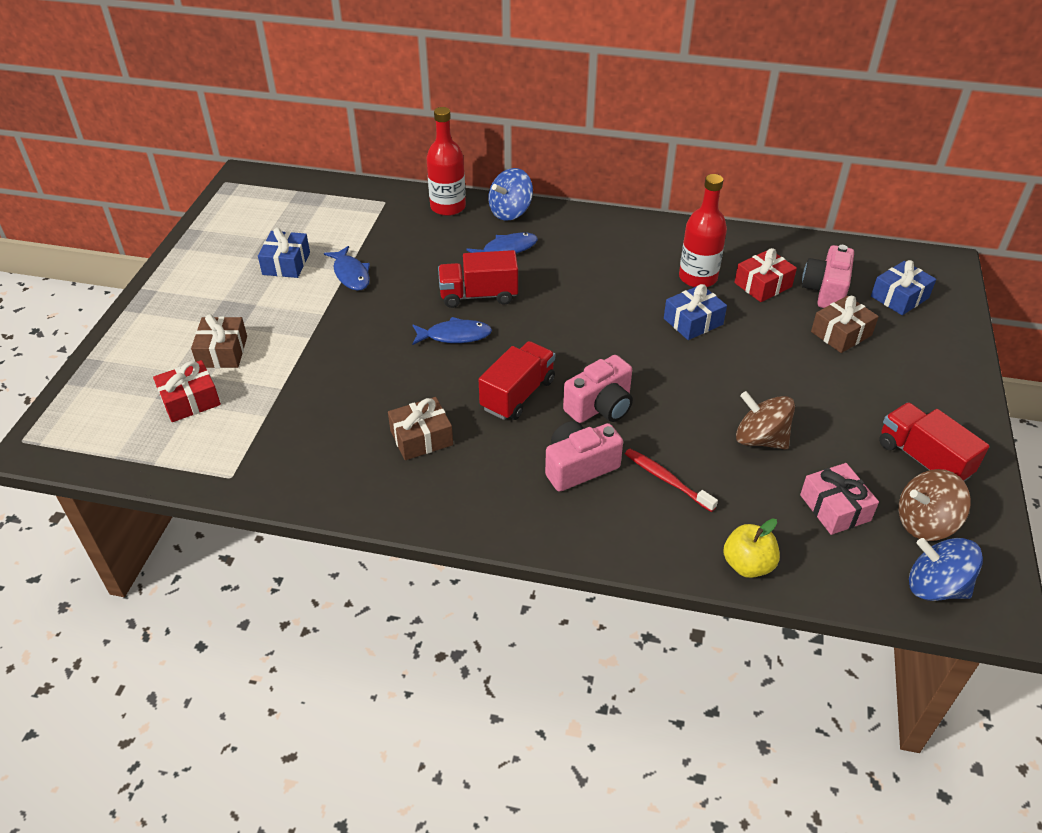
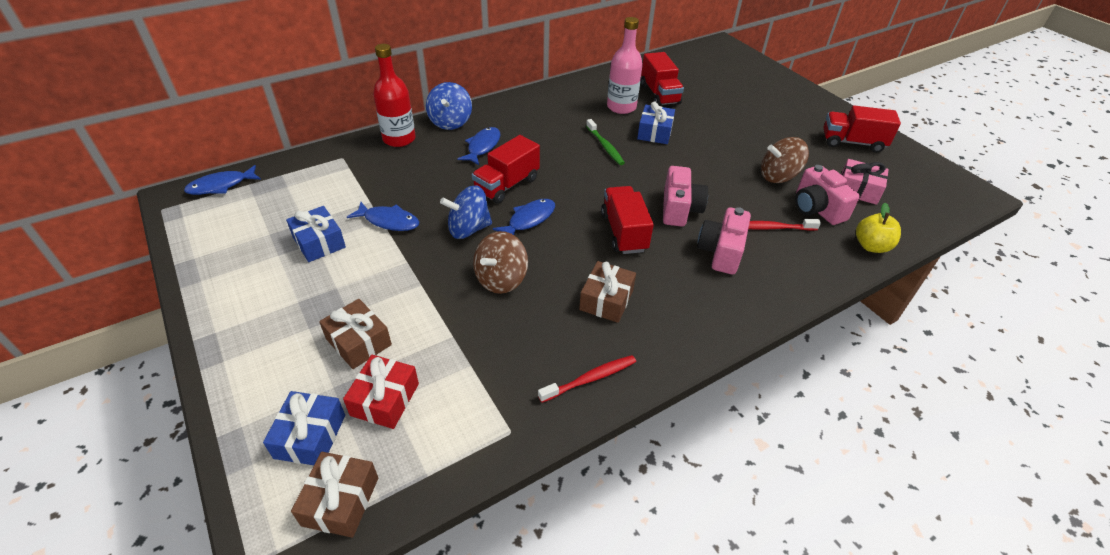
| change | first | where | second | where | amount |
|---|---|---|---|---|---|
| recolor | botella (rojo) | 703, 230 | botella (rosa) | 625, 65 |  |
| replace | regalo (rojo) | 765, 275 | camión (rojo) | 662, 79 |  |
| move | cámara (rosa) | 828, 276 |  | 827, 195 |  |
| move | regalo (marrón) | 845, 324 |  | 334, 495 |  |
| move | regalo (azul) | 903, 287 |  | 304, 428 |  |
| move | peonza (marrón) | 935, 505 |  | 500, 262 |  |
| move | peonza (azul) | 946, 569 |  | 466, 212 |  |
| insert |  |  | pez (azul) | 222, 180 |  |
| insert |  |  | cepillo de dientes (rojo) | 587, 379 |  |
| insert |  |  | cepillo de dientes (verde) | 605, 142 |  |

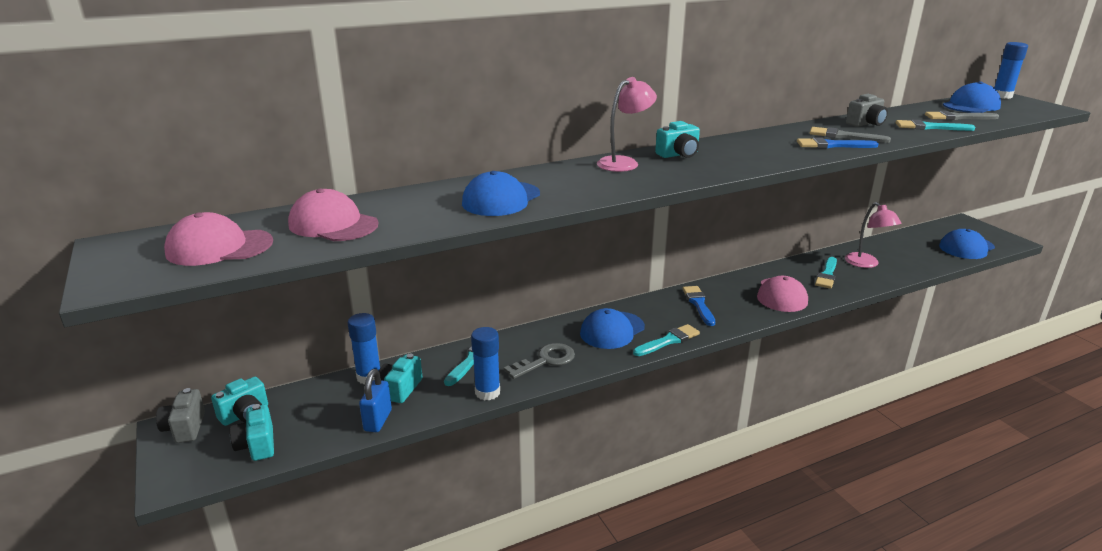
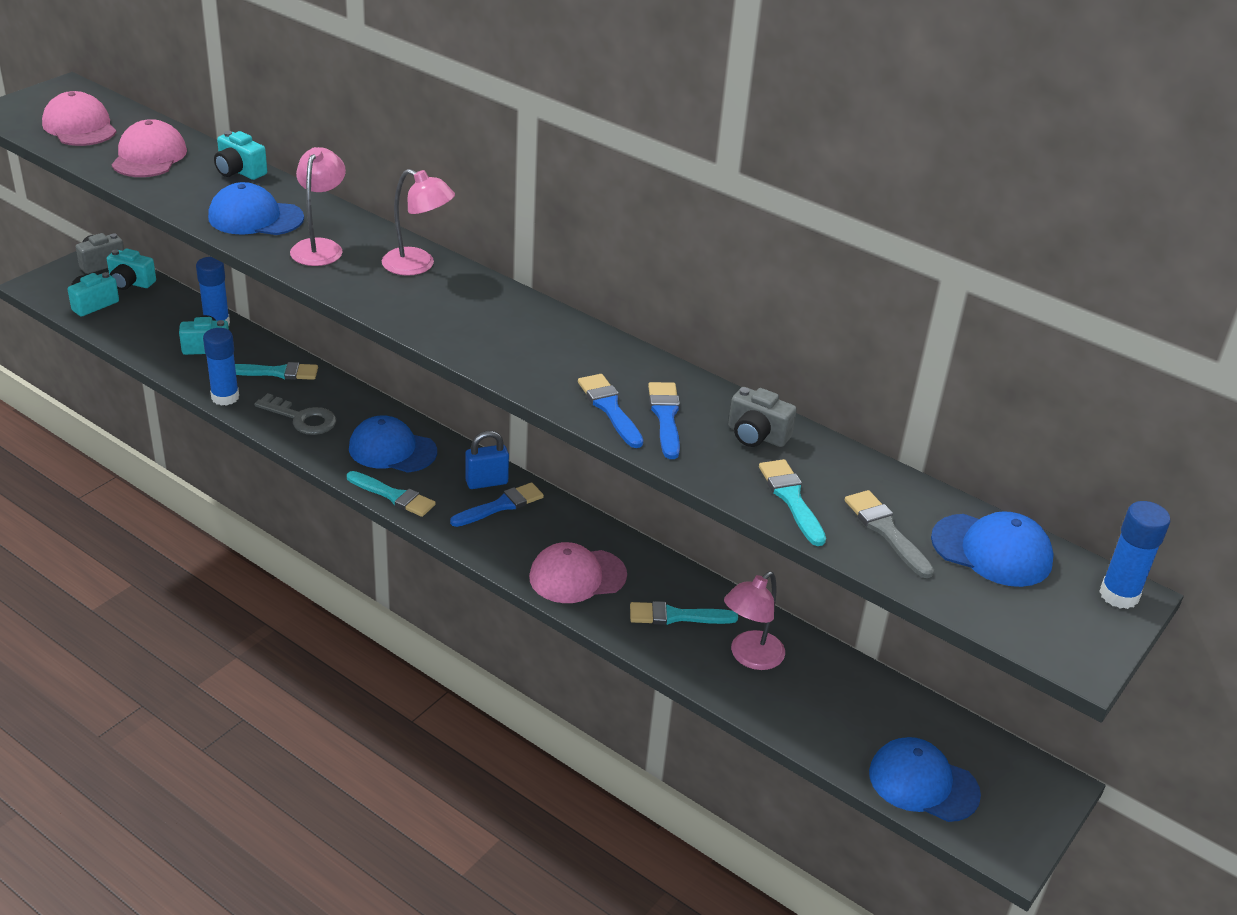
| change | first | where | second | where | amount |
|---|---|---|---|---|---|
| move | candado (azul) | 375, 400 |  | 487, 460 |  |
| move | cámara (turquesa) | 677, 139 |  | 240, 155 |  |
| recolor | pincel (gris) | 850, 135 | pincel (azul) | 664, 420 |  |
| insert |  |  | lámpara (rosa) | 318, 206 |  |

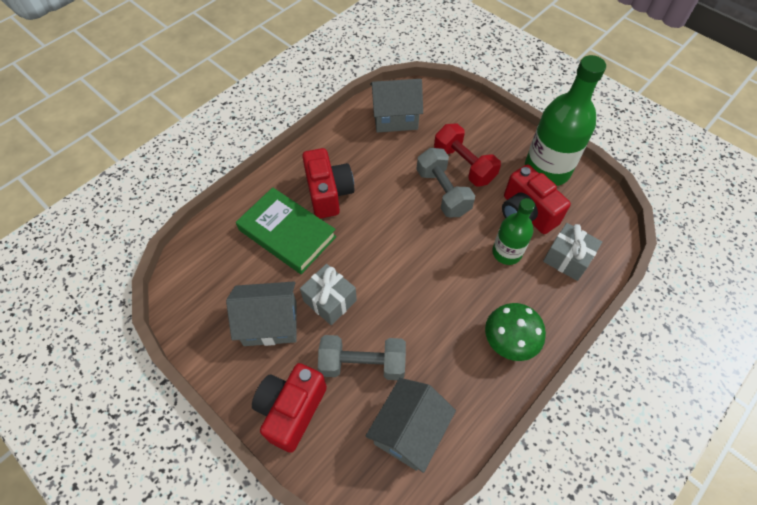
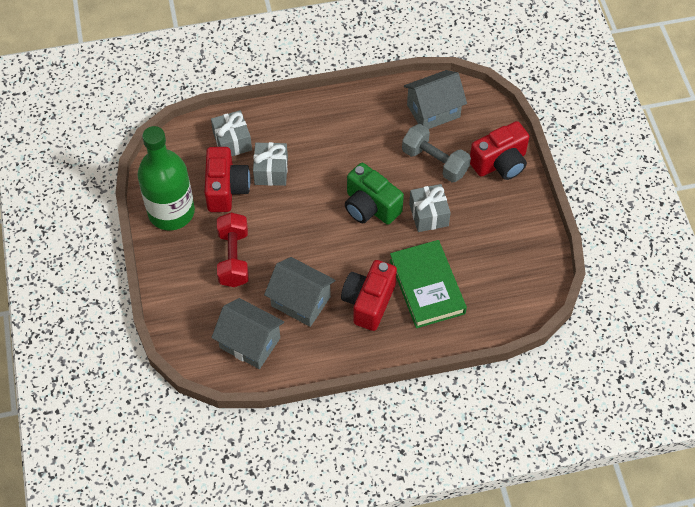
| change | first | where | second | where | amount |
|---|---|---|---|---|---|
| move | casa (gris) | 261, 314 |  | 300, 292 |  |
| delete | mancuerna (gris) | 445, 182 |  |  |  |
| delete | seta (verde) | 515, 332 |  |  |  |
| replace | botella (verde) | 513, 231 | regalo (gris) | 270, 164 |  |
| insert |  |  | cámara (verde) | 374, 194 |  |

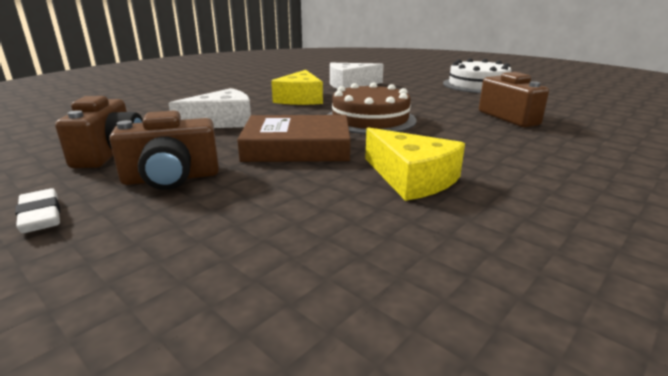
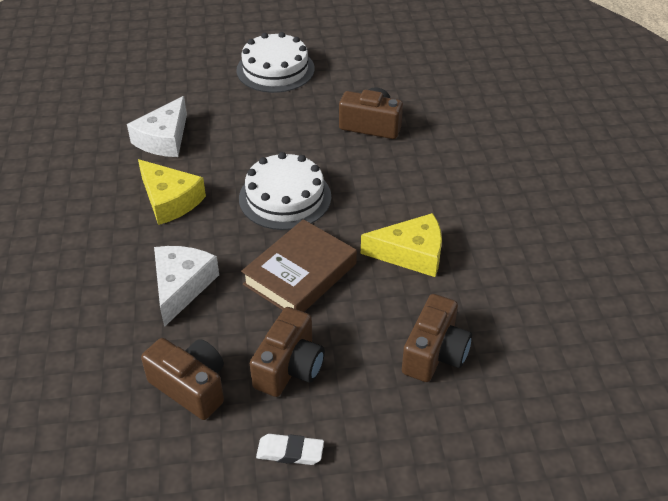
| change | first | where | second | where | amount |
|---|---|---|---|---|---|
| recolor | tarta (marrón) | 372, 108 | tarta (blanco) | 285, 191 |  |
| insert |  |  | cámara (marrón) | 437, 338 |  |

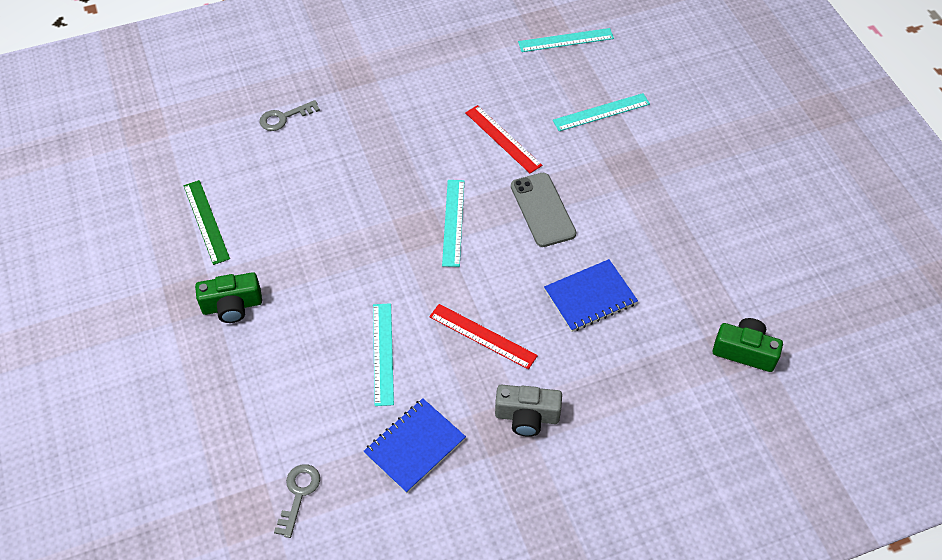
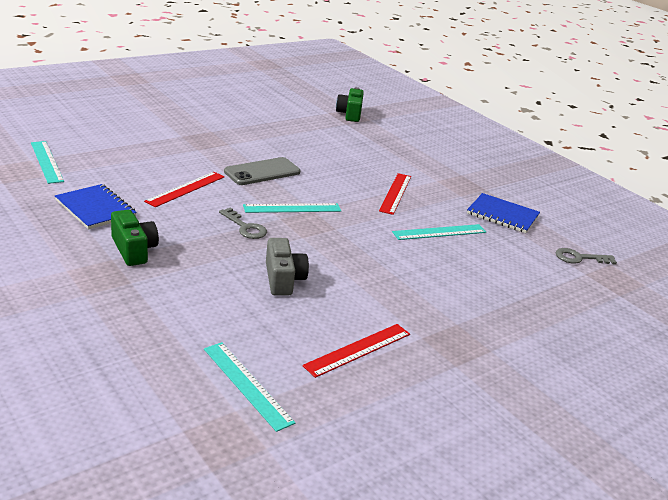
| change | first | where | second | where | amount |
|---|---|---|---|---|---|
| recolor | regla (verde) | 207, 222 | regla (rojo) | 356, 351 |  |
| move | cámara (verde) | 228, 297 |  | 135, 238 |  |
| move | llave (gris) | 289, 115 |  | 243, 223 |  |
| move | cámara (gris) | 528, 411 |  | 287, 267 |  |
| move | cuaderno (azul) | 591, 295 |  | 96, 207 |  |
| move | regla (turquesa) | 601, 112 |  | 249, 387 |  |

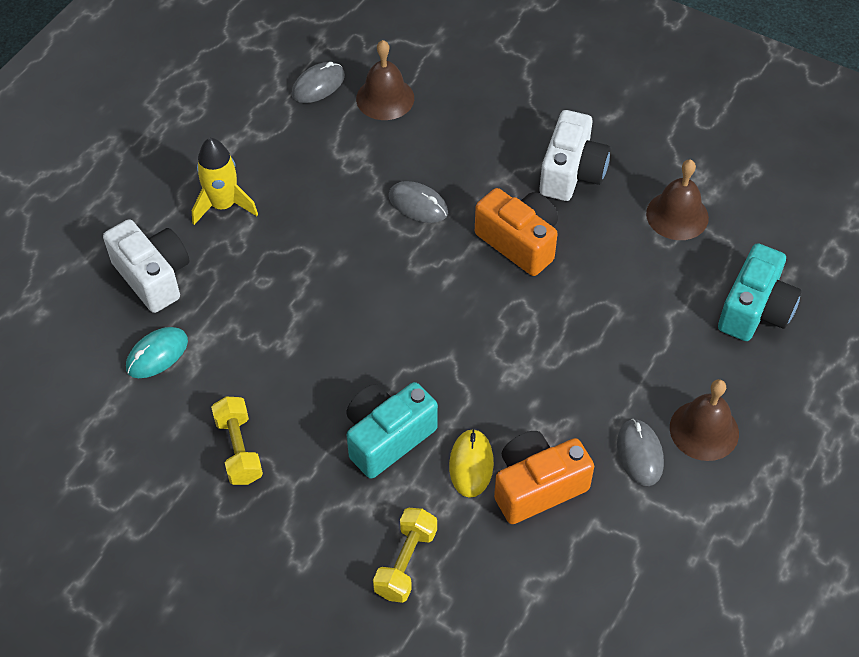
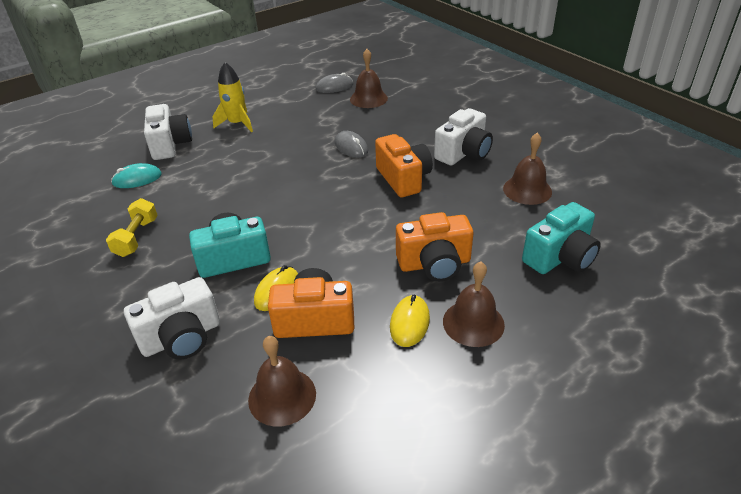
| change | first | where | second | where | amount |
|---|---|---|---|---|---|
| replace | mancuerna (amarillo) | 405, 555 | cámara (blanco) | 172, 318 |  |
| recolor | ratón (gris) | 640, 452 | ratón (amarillo) | 410, 321 |  |
| insert |  |  | campana (marrón) | 282, 381 |  |
| insert |  |  | cámara (naranja) | 434, 247 |  |

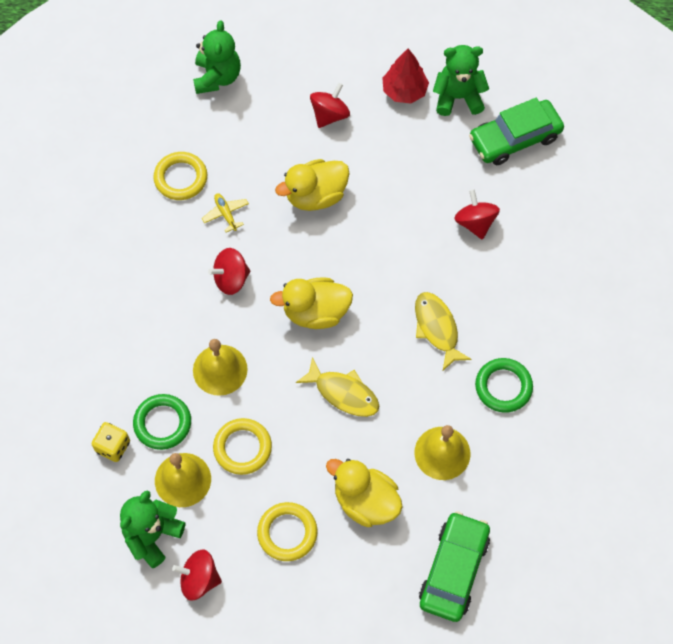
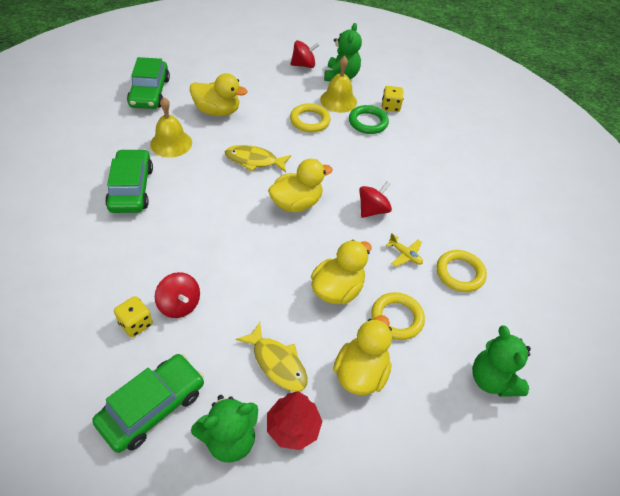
| change | first | where | second | where | amount |
|---|---|---|---|---|---|
| delete | campana (amarillo) | 220, 367 |  |  |  |
| move | anillo (amarillo) | 287, 531 |  | 398, 316 |  |
| replace | peonza (rojo) | 330, 105 | pato (amarillo) | 362, 355 |  |
| move | pez (amarillo) | 443, 331 |  | 272, 357 |  |
| replace | anillo (verde) | 504, 385 | coche (verde) | 129, 181 |  |
| insert |  |  | dado (amarillo) | 133, 316 |  |

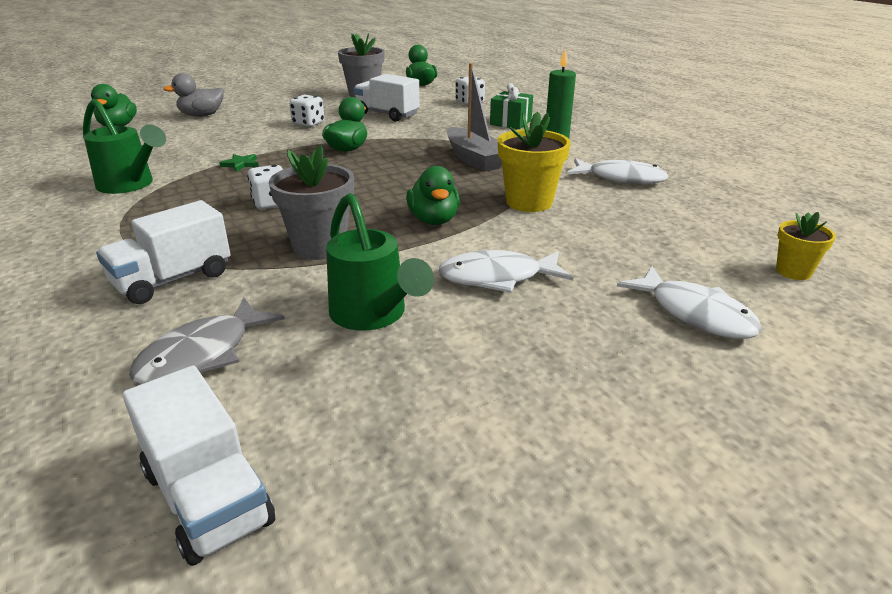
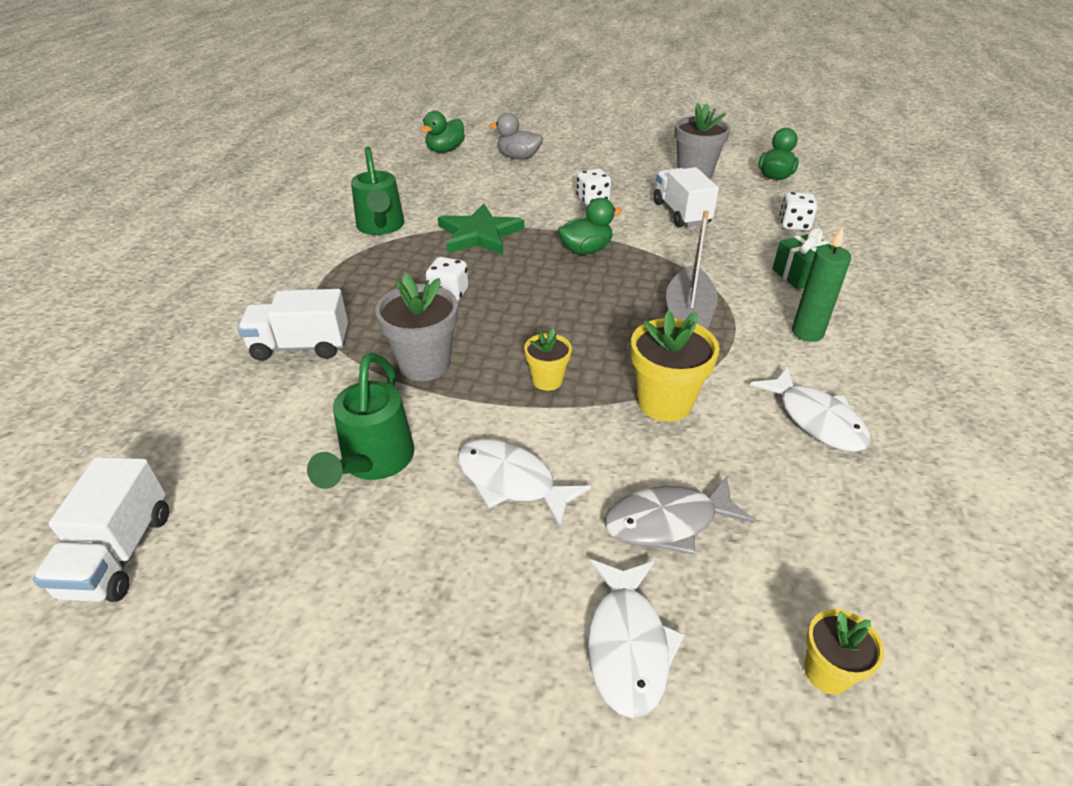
| change | first | where | second | where | amount |
|---|---|---|---|---|---|
| move | pez (gris) | 207, 340 |  | 679, 515 |  |
| resize | estrella (verde) | 239, 163 |  | 481, 229 | x2.31 |
| replace | pato (verde) | 433, 195 | maceta (amarillo) | 548, 359 |  |

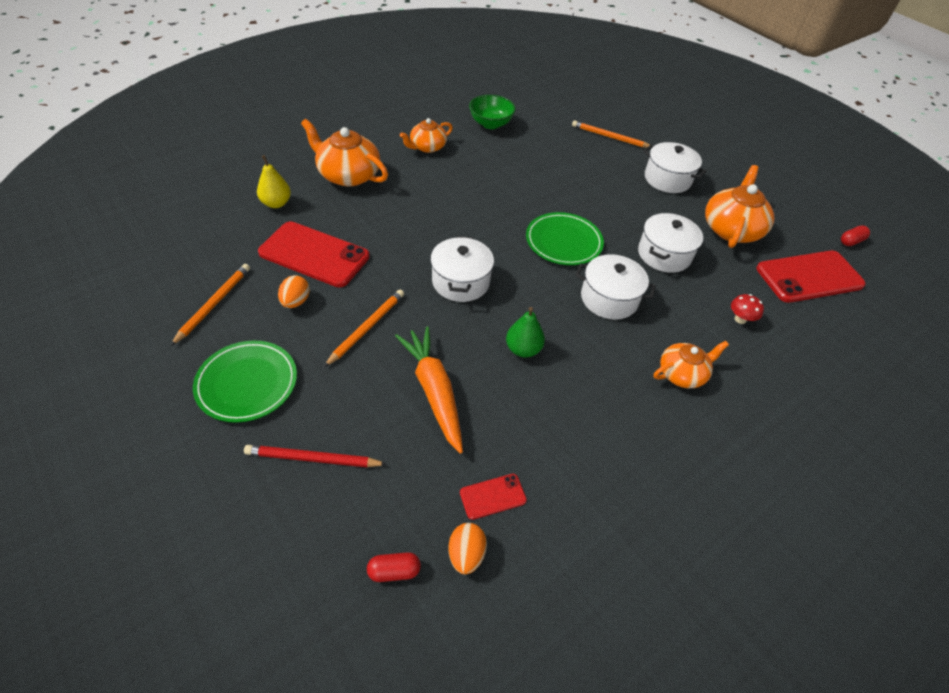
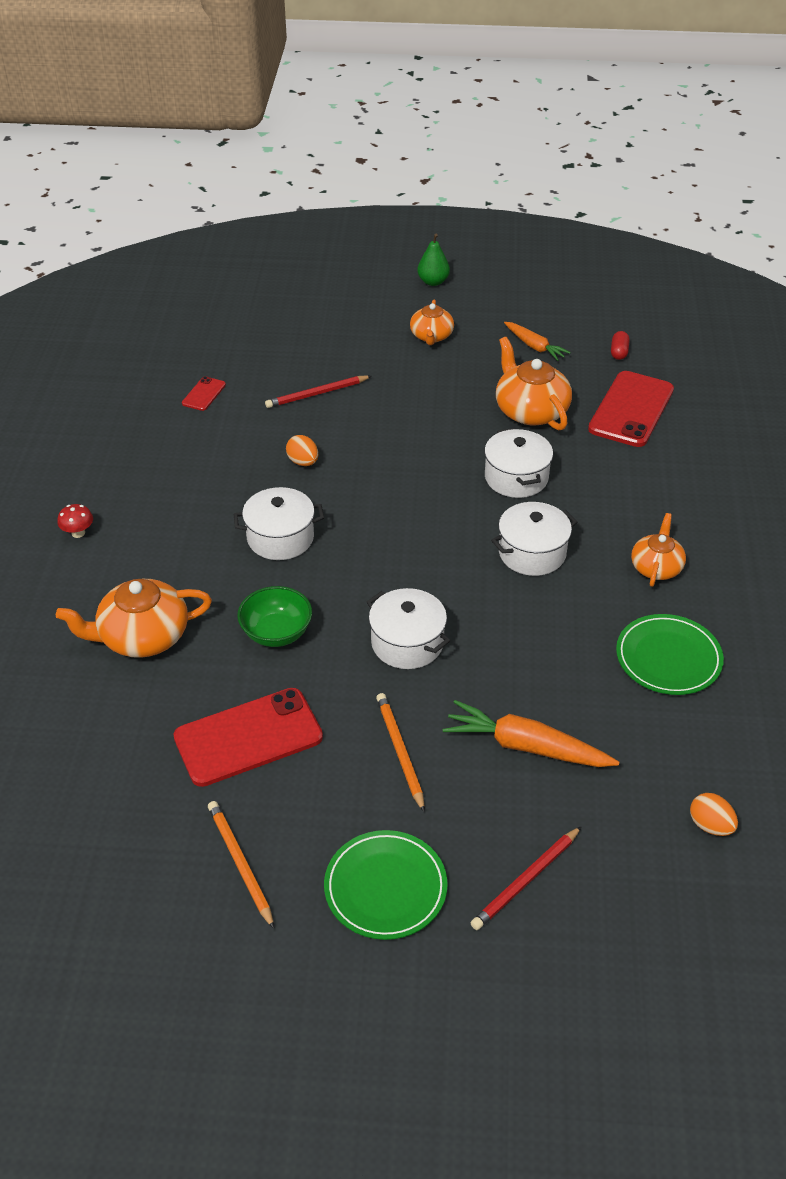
| change | first | where | second | where | amount |
|---|---|---|---|---|---|
| delete | pera (amarillo) | 274, 181 |  |  |  |
| move | huevo (naranja) | 294, 291 |  | 302, 450 |  |
| delete | cápsula (rojo) | 394, 567 |  |  |  |
| move | tetera (naranja) | 426, 135 |  | 432, 322 |  |
| move | móvil (rojo) | 493, 497 |  | 204, 393 |  |
| move | cuenco (verde) | 492, 112 |  | 274, 616 |  |
| move | pera (verde) | 525, 332 |  | 433, 260 |  |
| move | plato (verde) | 565, 238 |  | 670, 654 |  |
| recolor | lápiz (naranja) | 611, 134 | lápiz (rojo) | 318, 391 |  |
| move | olla (blanco) | 674, 167 |  | 279, 523 |  |
| move | seta (rojo) | 747, 309 |  | 75, 521 |  |
| insert |  |  | zanahoria (naranja) | 537, 341 |  |

